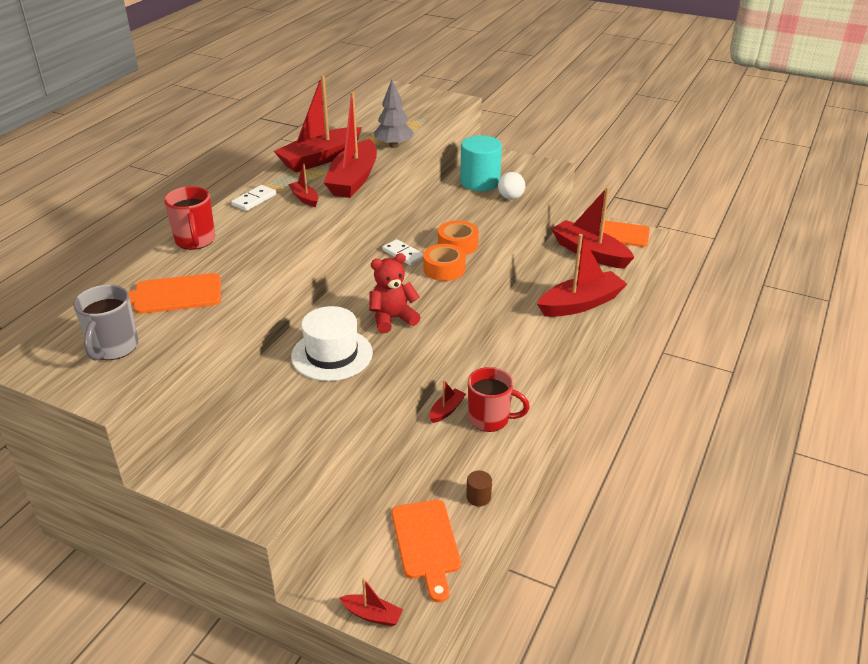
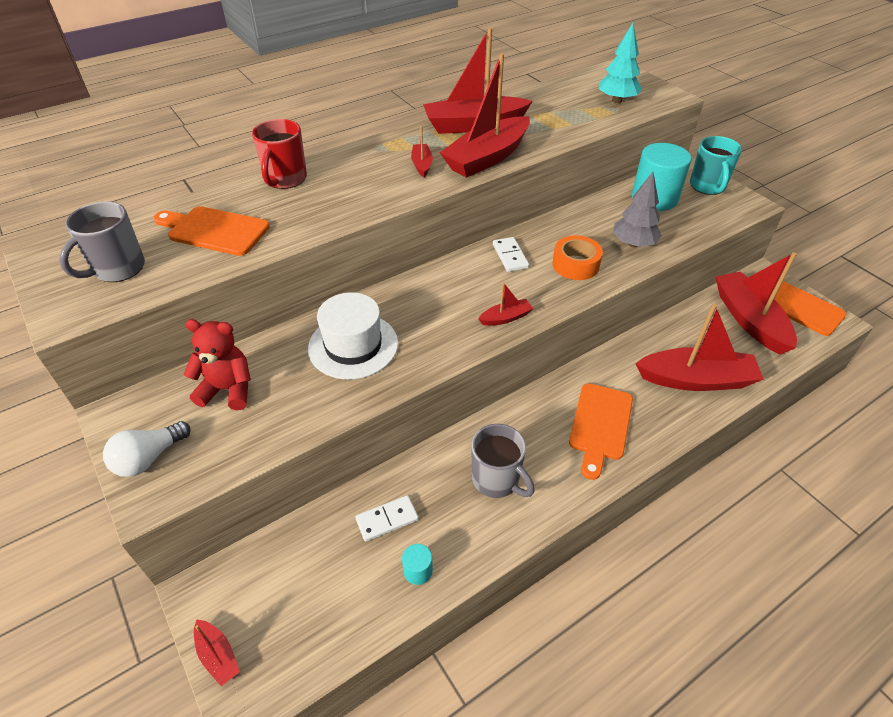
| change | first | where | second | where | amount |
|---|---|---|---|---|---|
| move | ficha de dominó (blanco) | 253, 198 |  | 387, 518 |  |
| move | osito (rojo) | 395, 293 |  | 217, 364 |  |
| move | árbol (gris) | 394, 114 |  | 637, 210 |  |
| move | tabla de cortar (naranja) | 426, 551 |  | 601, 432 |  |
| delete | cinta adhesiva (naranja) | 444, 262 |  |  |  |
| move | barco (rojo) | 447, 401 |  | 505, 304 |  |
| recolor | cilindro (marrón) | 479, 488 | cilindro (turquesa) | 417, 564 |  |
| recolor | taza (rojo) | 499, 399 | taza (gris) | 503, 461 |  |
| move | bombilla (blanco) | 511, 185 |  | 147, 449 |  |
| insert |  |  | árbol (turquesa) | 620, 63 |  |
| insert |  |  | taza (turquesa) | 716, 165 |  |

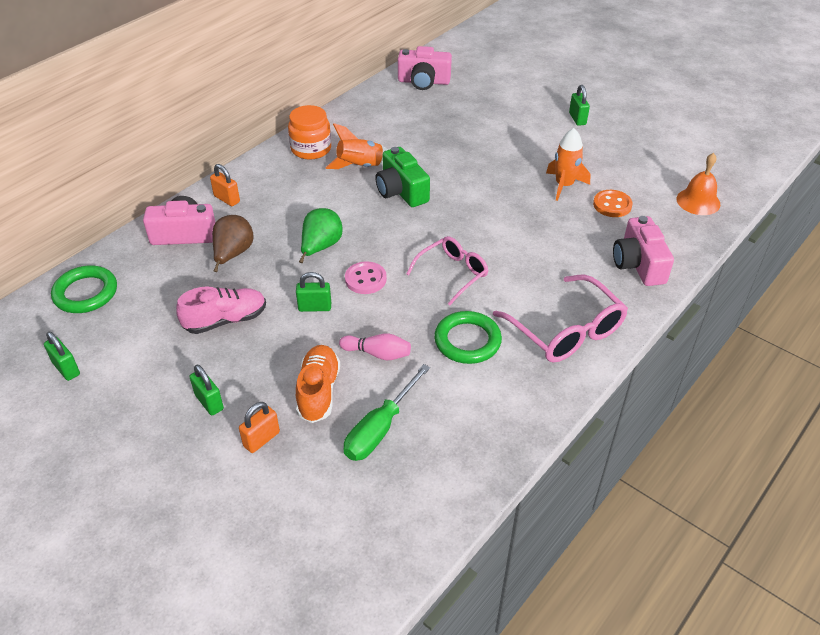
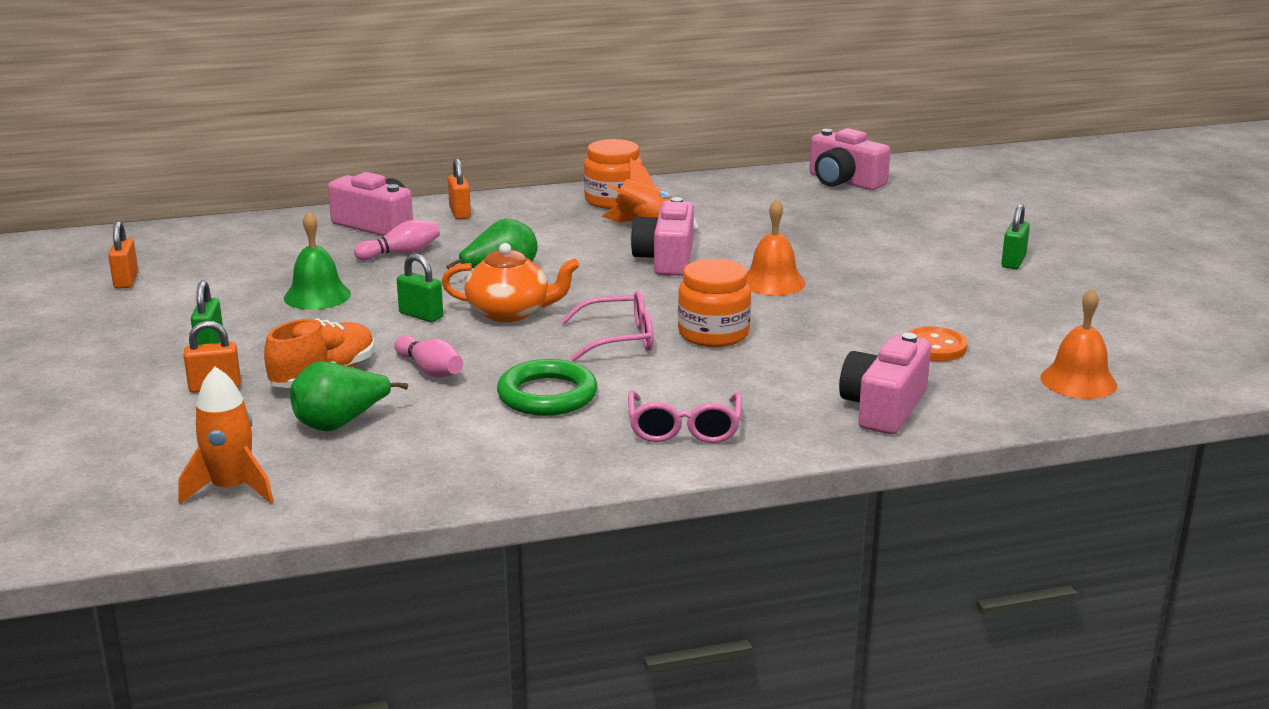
| change | first | where | second | where | amount |
|---|---|---|---|---|---|
| recolor | candado (verde) | 62, 356 | candado (naranja) | 123, 255 |  |
| delete | anillo (verde) | 84, 289 |  |  |  |
| replace | zapato (rosa) | 221, 310 | campana (verde) | 317, 261 |  |
| replace | pera (marrón) | 232, 243 | bolo (rosa) | 397, 240 |  |
| replace | destornillador (verde) | 386, 412 | pera (verde) | 349, 396 |  |
| replace | botón (rosa) | 366, 277 | tetera (naranja) | 511, 282 |  |
| recolor | cámara (verde) | 402, 177 | cámara (rosa) | 662, 236 |  |
| resize | gafas (rosa) | 560, 319 |  | 685, 416 | x0.66 |
| move | cohete (naranja) | 568, 164 |  | 226, 435 |  |
| insert |  |  | tarro (naranja) | 714, 303 |  |
| insert |  |  | campana (naranja) | 776, 247 |  |

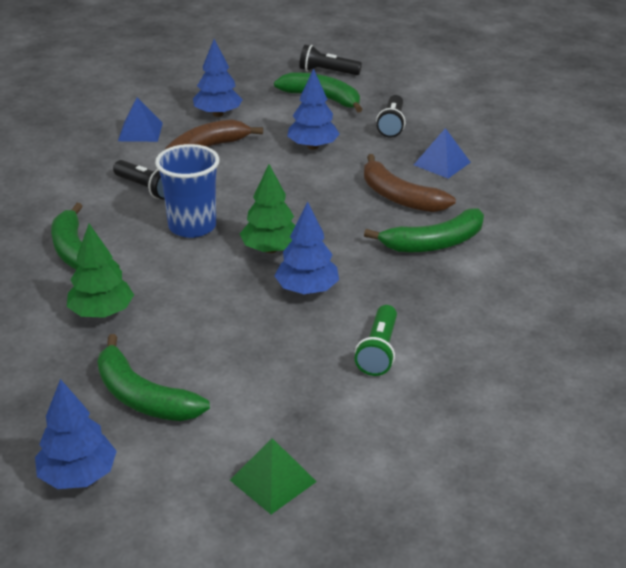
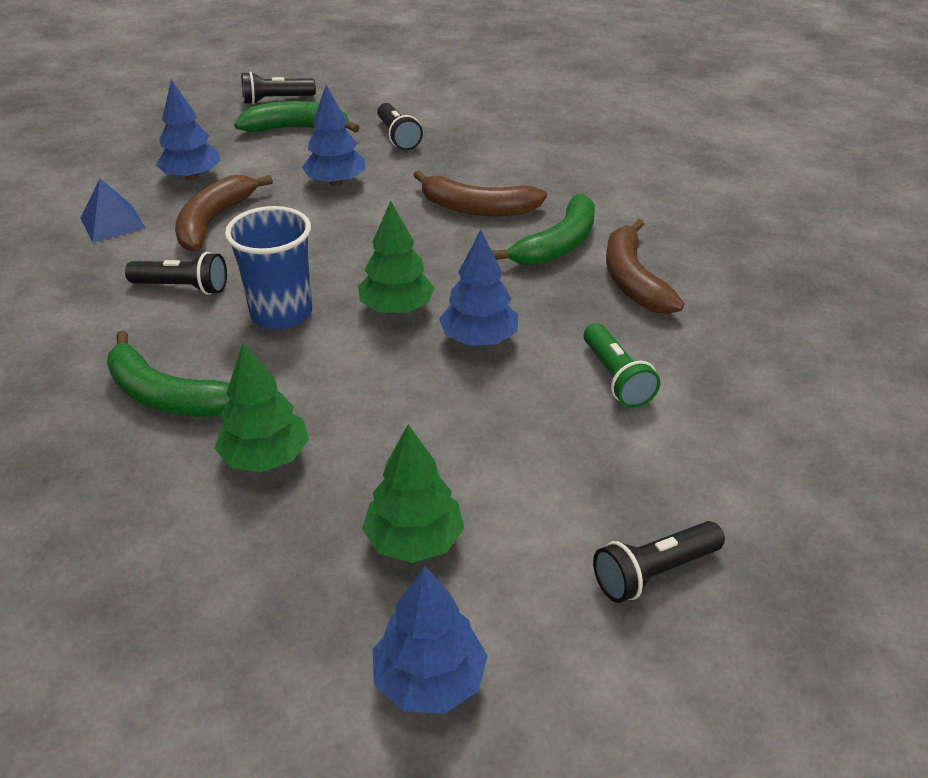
| change | first | where | second | where | amount |
|---|---|---|---|---|---|
| replace | plátano (verde) | 153, 377 | árbol (verde) | 413, 494 |  |
| replace | pirámide (verde) | 273, 476 | lámpara de mano (negro) | 659, 562 |  |
| delete | pirámide (azul) | 442, 153 |  |  |  |
| insert |  |  | plátano (marrón) | 645, 266 |  |

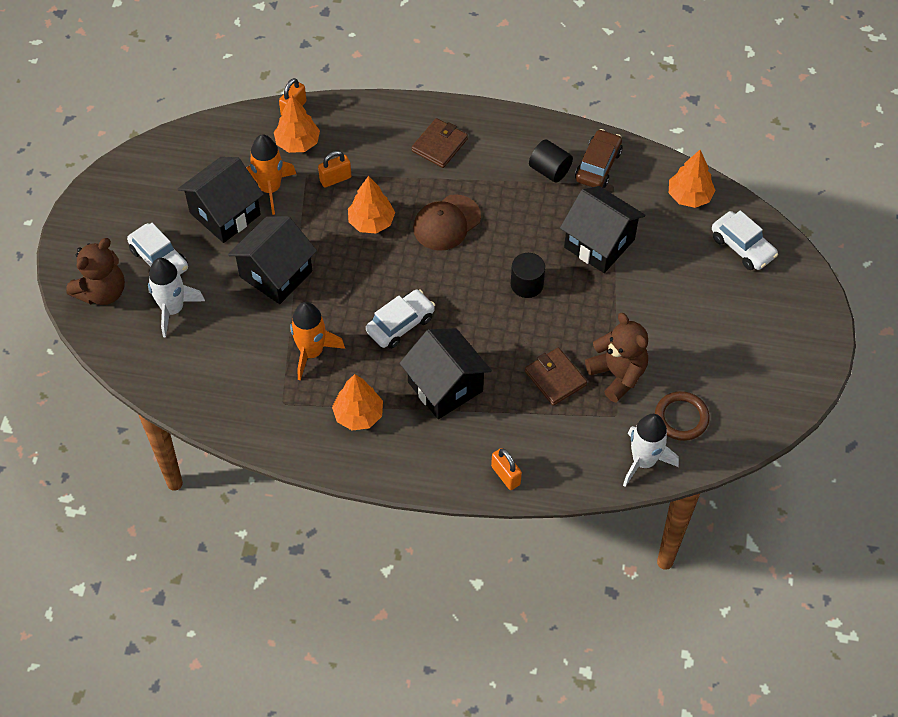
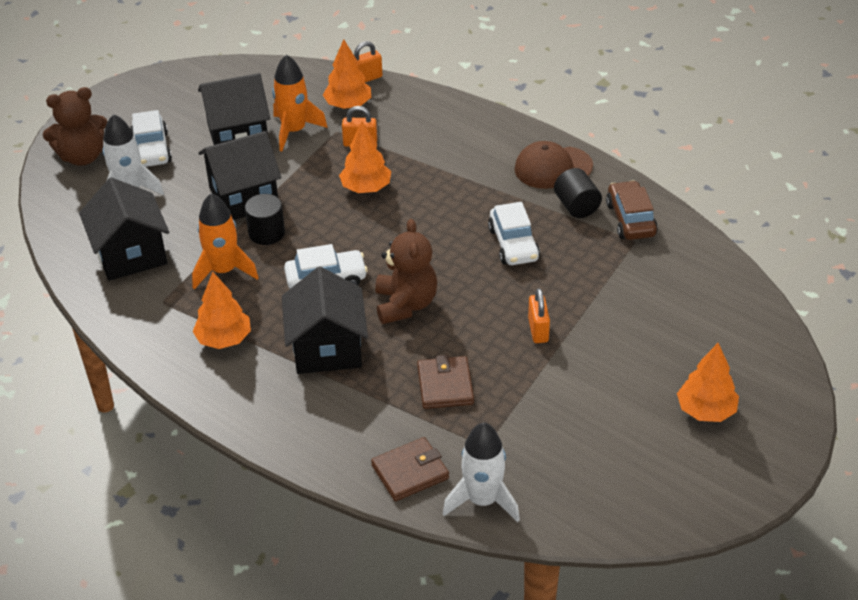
| change | first | where | second | where | amount |
|---|---|---|---|---|---|
| move | cartera (marrón) | 440, 143 |  | 410, 469 |  |
| move | gorra (marrón) | 447, 222 |  | 553, 165 |  |
| move | candado (naranja) | 506, 469 |  | 539, 315 |  |
| move | cilindro (negro) | 528, 275 |  | 265, 219 |  |
| move | casa (negro) | 602, 229 |  | 124, 229 |  |
| rotate | coche (marrón) | 599, 158 |  | 632, 210 | 60 degrees counterclockwise |
| move | osito (marrón) | 616, 357 |  | 406, 271 |  |
| delete | anillo (marrón) | 682, 416 |  |  |  |
| move | árbol (naranja) | 692, 179 |  | 708, 382 |  |
| move | coche (blanco) | 745, 240 |  | 514, 233 |  |

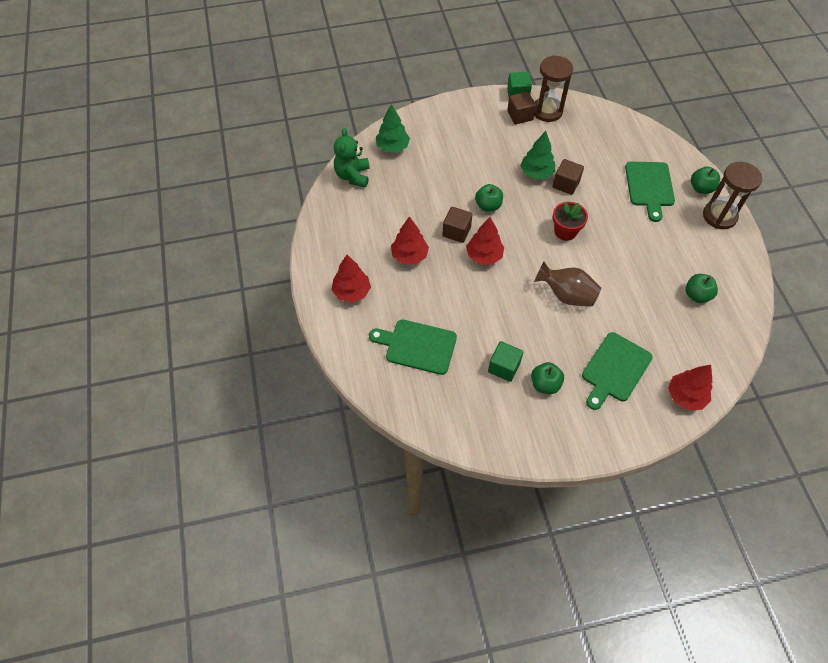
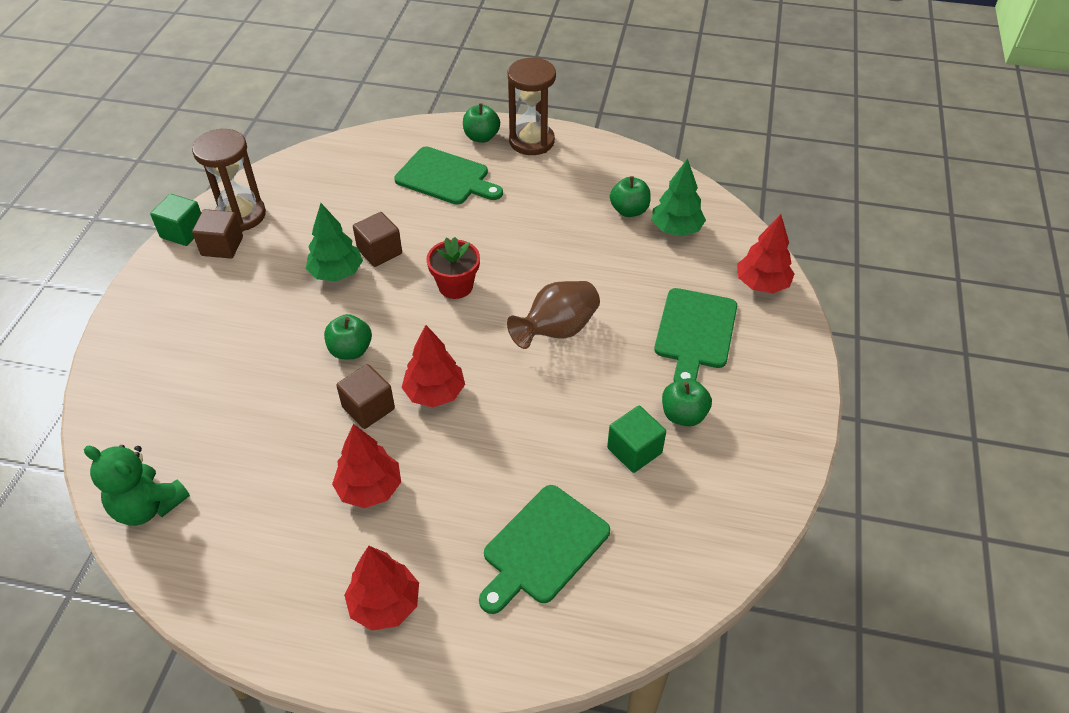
| change | first | where | second | where | amount |
|---|---|---|---|---|---|
| move | árbol (verde) | 393, 128 |  | 679, 197 |  |
| rotate | tabla de cortar (verde) | 617, 371 |  | 695, 335 | 45 degrees clockwise |

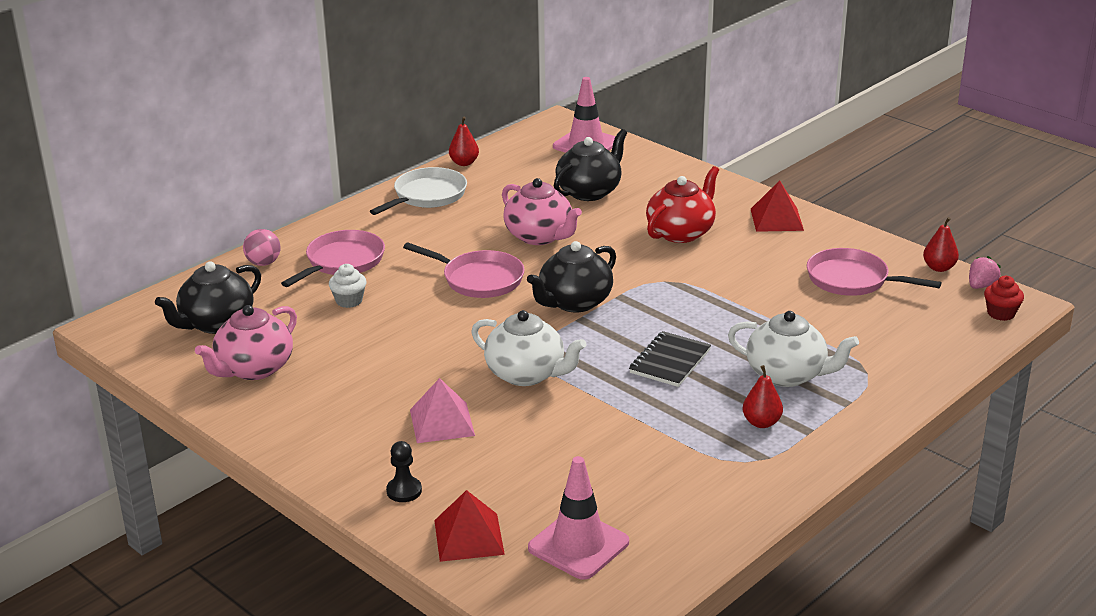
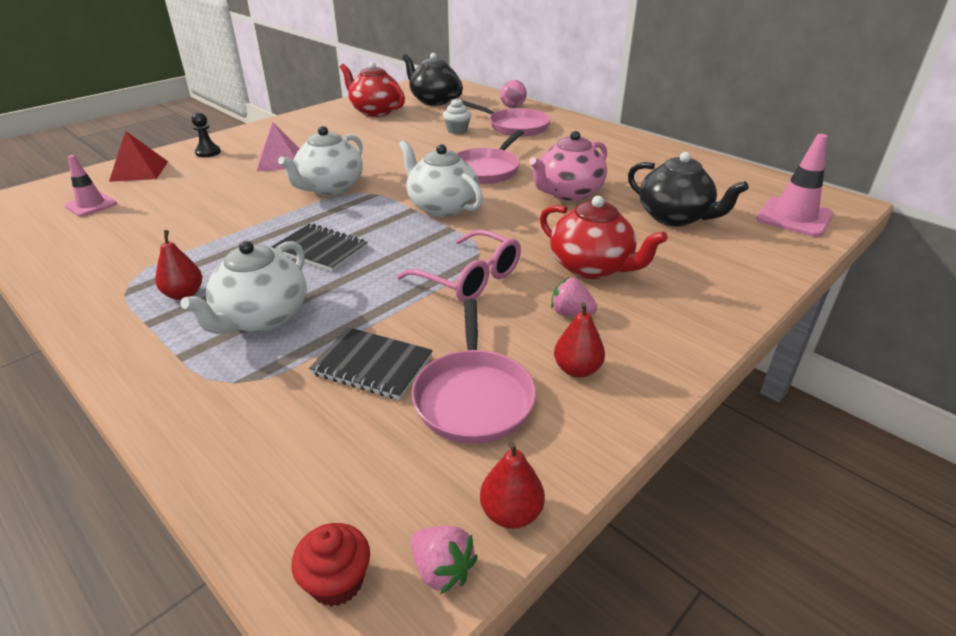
| change | first | where | second | where | amount |
|---|---|---|---|---|---|
| recolor | tetera (rosa) | 246, 342 | tetera (rojo) | 372, 89 |  |
| delete | sartén (blanco) | 418, 191 |  |  |  |
| move | pera (rojo) | 464, 141 |  | 579, 340 |  |
| recolor | tetera (negro) | 571, 276 | tetera (blanco) | 441, 178 |  |
| resize | cono de tráfico (rosa) | 578, 518 |  | 91, 186 | x0.63 |
| delete | pirámide (rojo) | 777, 206 |  |  |  |
| rotate | sartén (rosa) | 874, 272 |  | 474, 371 | 150 degrees clockwise |
| insert |  |  | cuaderno (negro) | 371, 363 |  |
| insert |  |  | gafas (rosa) | 459, 265 |  |
| insert |  |  | fresa (rosa) | 574, 296 |  |

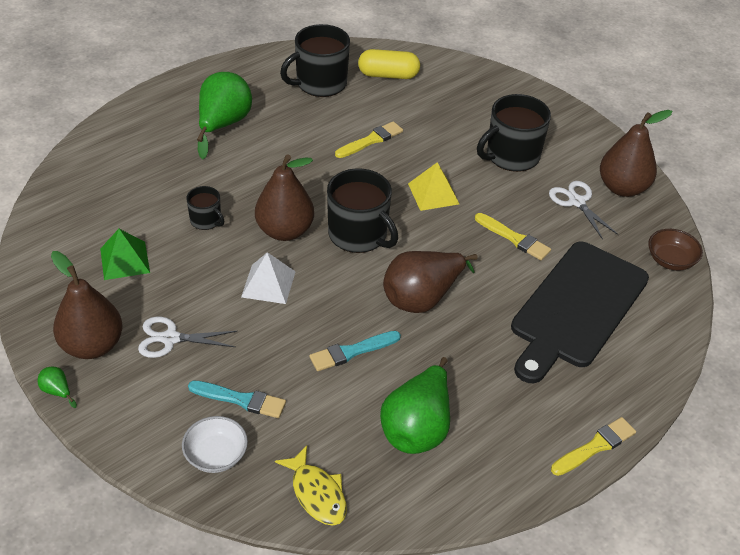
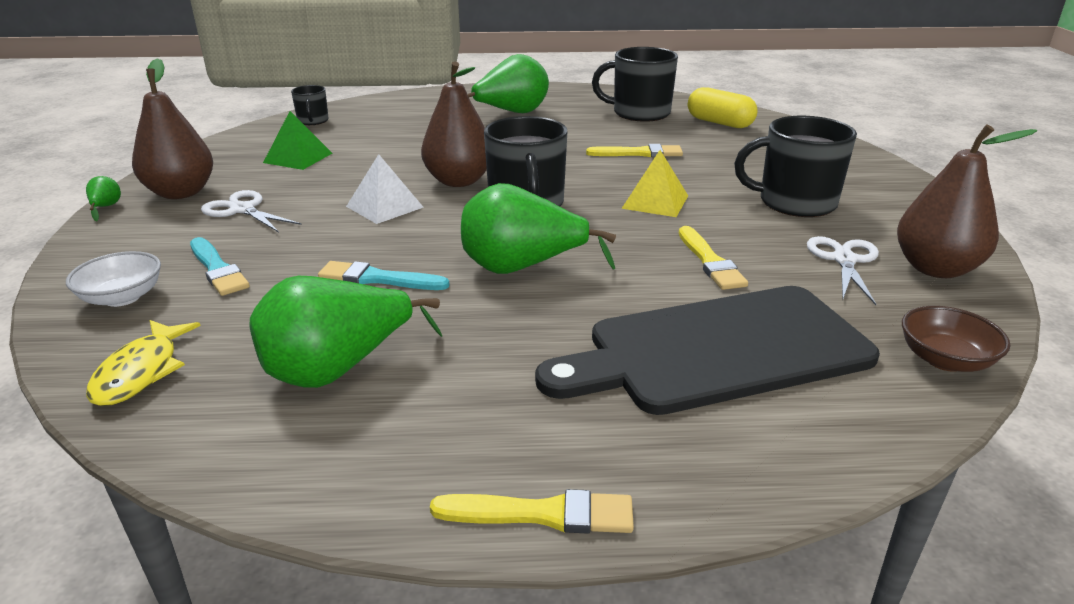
| change | first | where | second | where | amount |
|---|---|---|---|---|---|
| move | taza (negro) | 205, 208 |  | 310, 105 |  |
| recolor | pera (marrón) | 430, 282 | pera (verde) | 538, 228 |  |

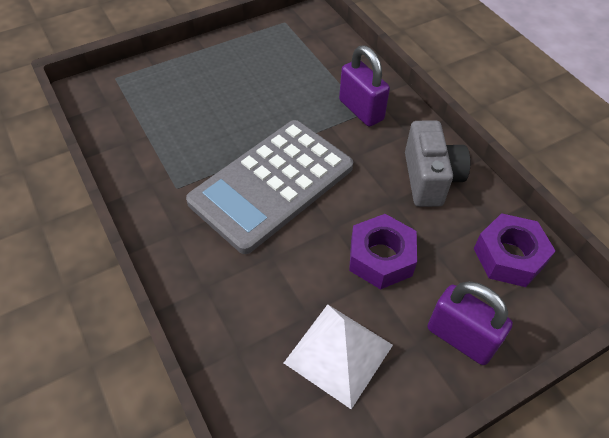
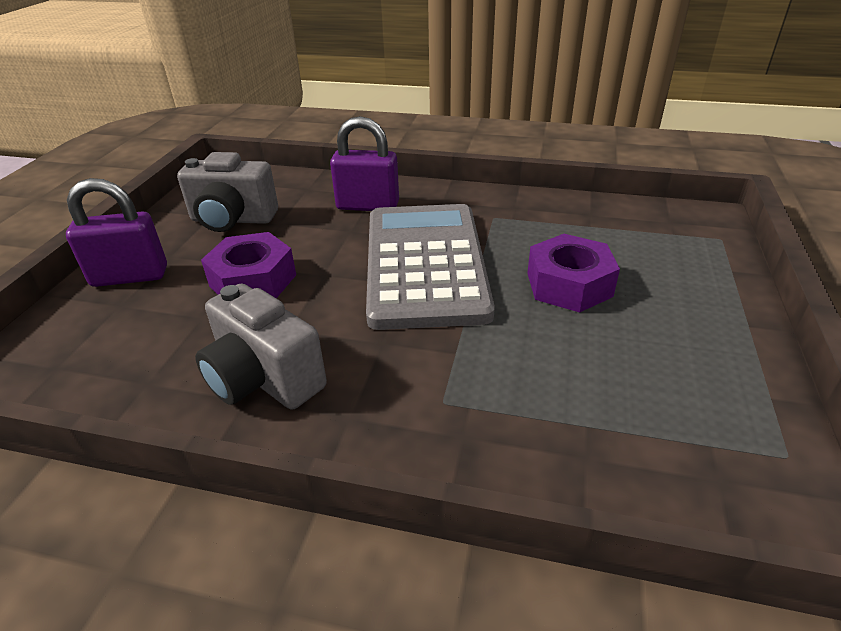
| change | first | where | second | where | amount |
|---|---|---|---|---|---|
| replace | pirámide (blanco) | 338, 356 | cámara (gris) | 227, 192 |  |
| move | candado (morado) | 364, 86 |  | 364, 163 |  |
| move | tuerca (morado) | 514, 250 |  | 573, 273 |  |

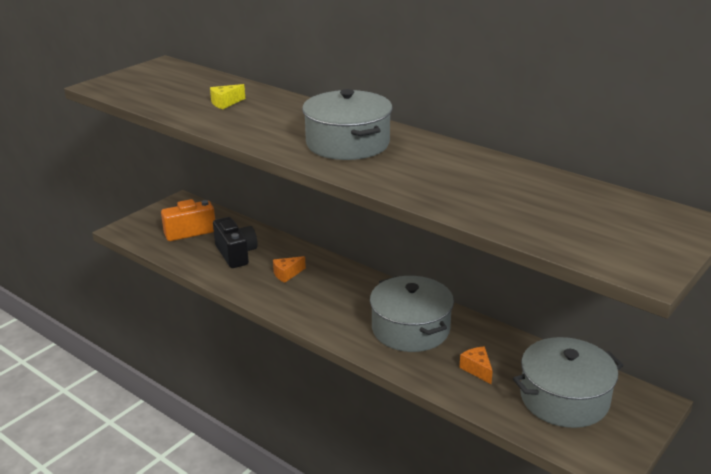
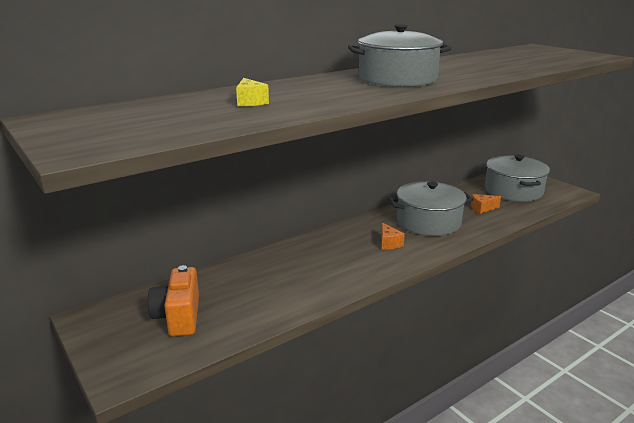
| change | first | where | second | where | amount |
|---|---|---|---|---|---|
| delete | cámara (negro) | 235, 242 |  |  |  |
| move | queso (naranja) | 289, 269 |  | 393, 235 |  |

